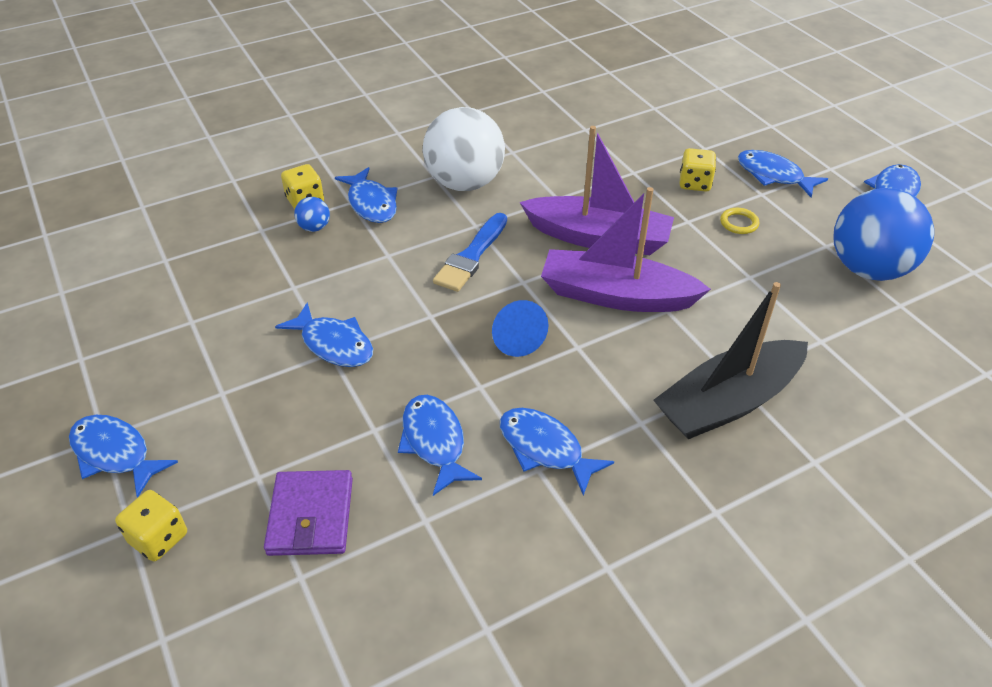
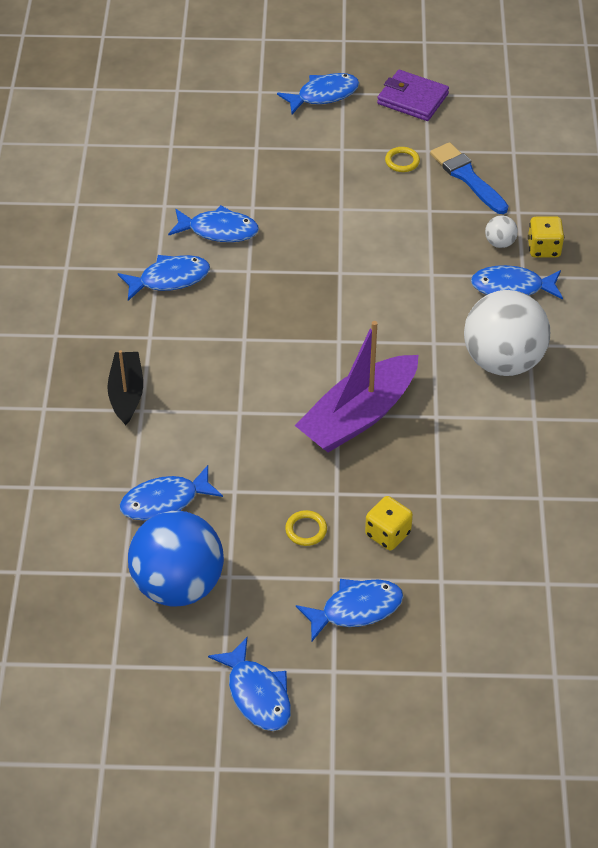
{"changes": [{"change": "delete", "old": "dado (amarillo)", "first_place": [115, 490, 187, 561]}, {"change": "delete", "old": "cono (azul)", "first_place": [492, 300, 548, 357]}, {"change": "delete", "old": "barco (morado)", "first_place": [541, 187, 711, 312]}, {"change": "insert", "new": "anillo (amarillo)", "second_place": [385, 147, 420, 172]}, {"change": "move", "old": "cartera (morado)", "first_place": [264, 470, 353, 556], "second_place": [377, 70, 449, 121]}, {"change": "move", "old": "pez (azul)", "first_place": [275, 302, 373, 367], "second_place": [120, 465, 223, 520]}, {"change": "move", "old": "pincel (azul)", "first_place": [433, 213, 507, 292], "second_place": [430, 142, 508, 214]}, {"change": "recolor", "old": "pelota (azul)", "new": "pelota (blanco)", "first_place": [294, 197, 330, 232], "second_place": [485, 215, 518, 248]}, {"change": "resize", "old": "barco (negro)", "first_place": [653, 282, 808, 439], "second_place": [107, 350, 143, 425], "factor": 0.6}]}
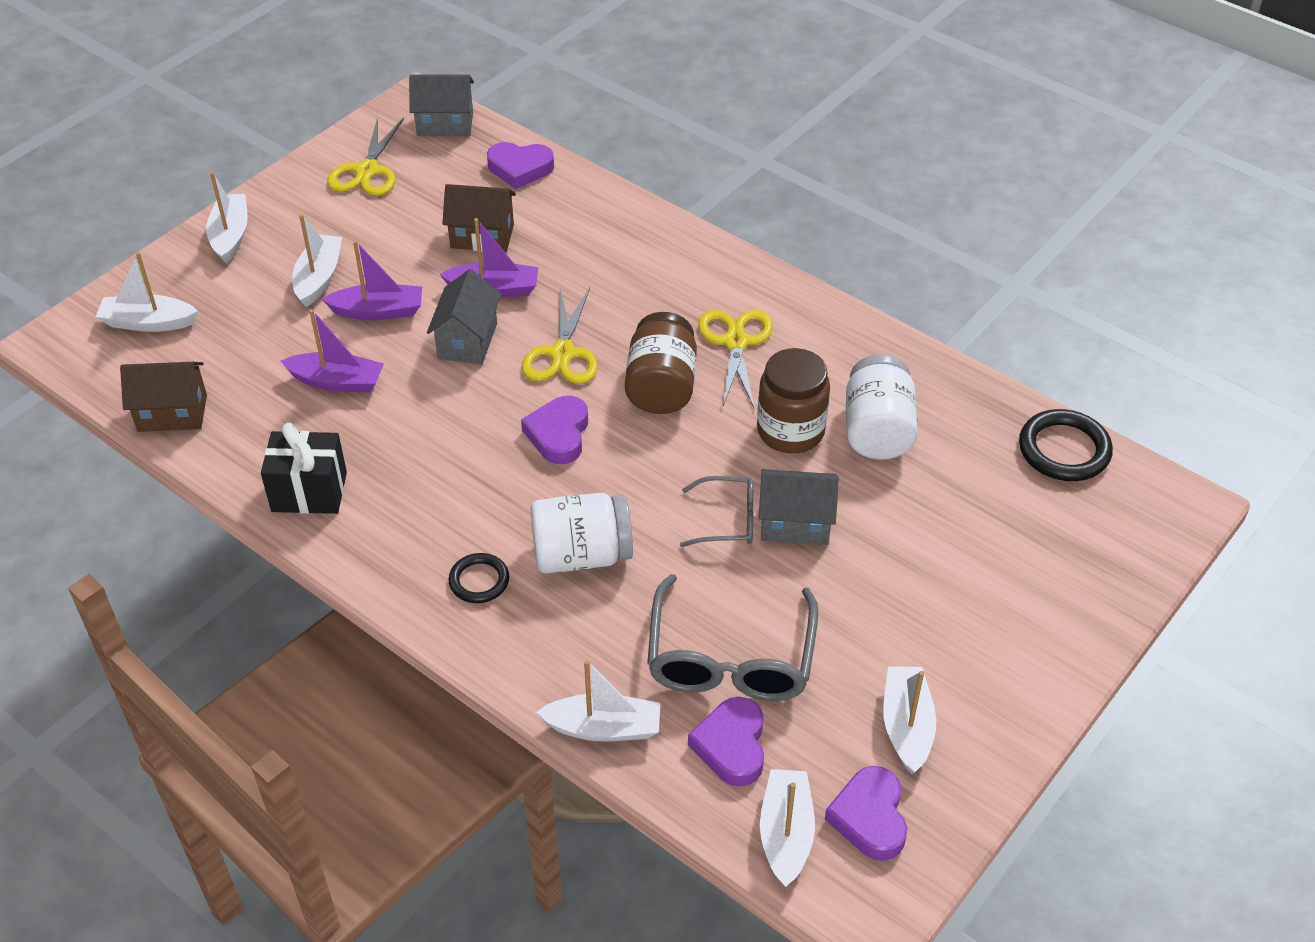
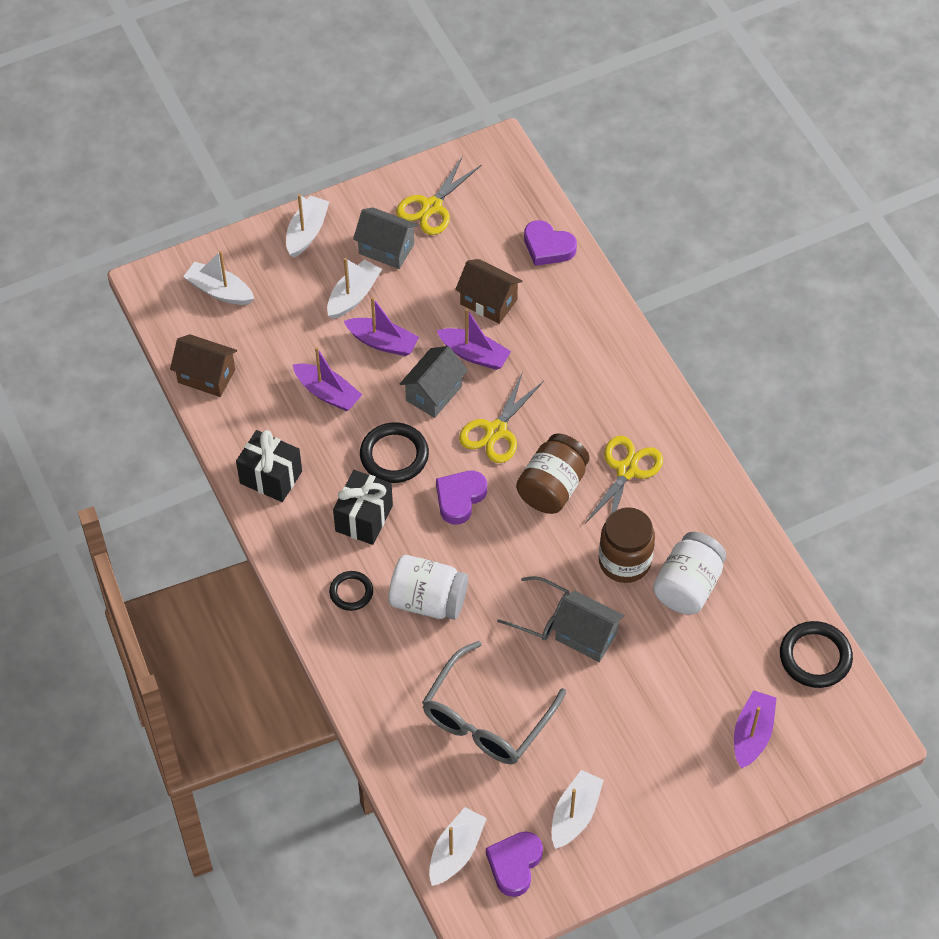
{"changes": [{"change": "delete", "old": "barco (blanco)", "first_place": [536, 660, 660, 741]}, {"change": "delete", "old": "corazón (morado)", "first_place": [688, 697, 764, 787]}, {"change": "insert", "new": "regalo (negro)", "second_place": [333, 470, 393, 545]}, {"change": "insert", "new": "anillo (negro)", "second_place": [360, 422, 429, 483]}, {"change": "insert", "new": "barco (morado)", "second_place": [734, 690, 777, 769]}, {"change": "move", "old": "casa (gris)", "first_place": [409, 75, 474, 136], "second_place": [353, 207, 418, 269]}]}
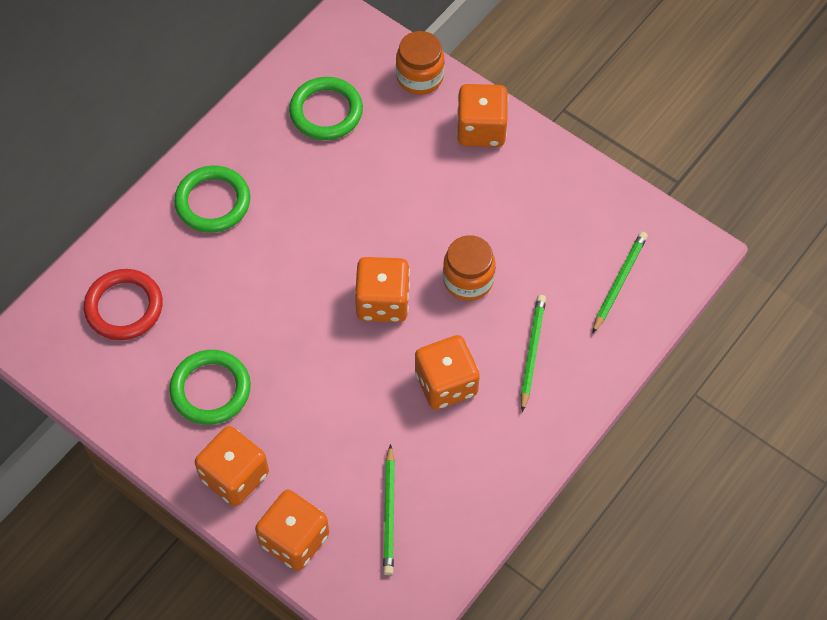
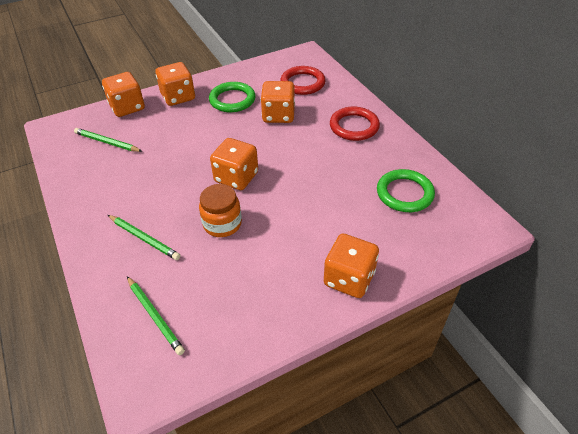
{"changes": [{"change": "delete", "old": "tarro (naranja)", "first_place": [396, 31, 444, 95]}, {"change": "move", "old": "dado (naranja)", "first_place": [415, 335, 480, 410], "second_place": [261, 81, 295, 123]}, {"change": "recolor", "old": "anillo (verde)", "new": "anillo (rojo)", "first_place": [174, 166, 250, 233], "second_place": [330, 107, 380, 141]}]}
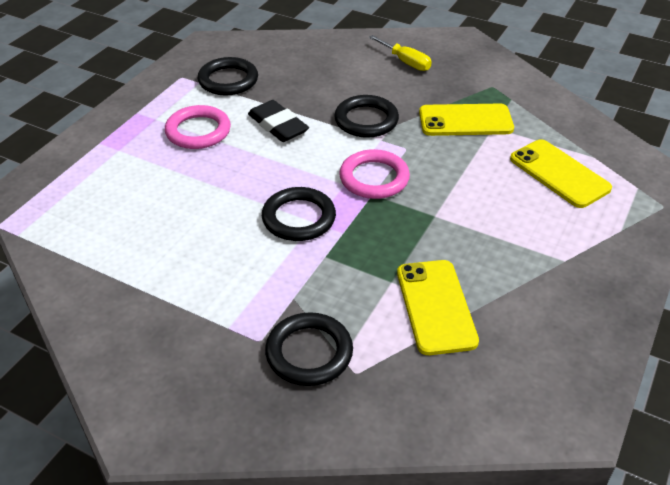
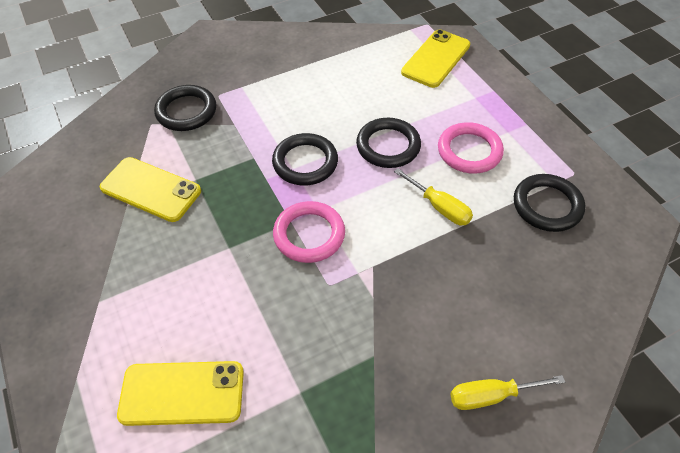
{"changes": [{"change": "move", "old": "anillo (negro)", "first_place": [334, 95, 399, 138], "second_place": [356, 118, 421, 168]}, {"change": "move", "old": "móvil (amarillo)", "first_place": [419, 104, 514, 136], "second_place": [401, 29, 470, 88]}, {"change": "replace", "old": "goma de borrar (negro)", "new": "destornillador (amarillo)", "first_place": [248, 100, 309, 142], "second_place": [394, 168, 473, 225]}]}
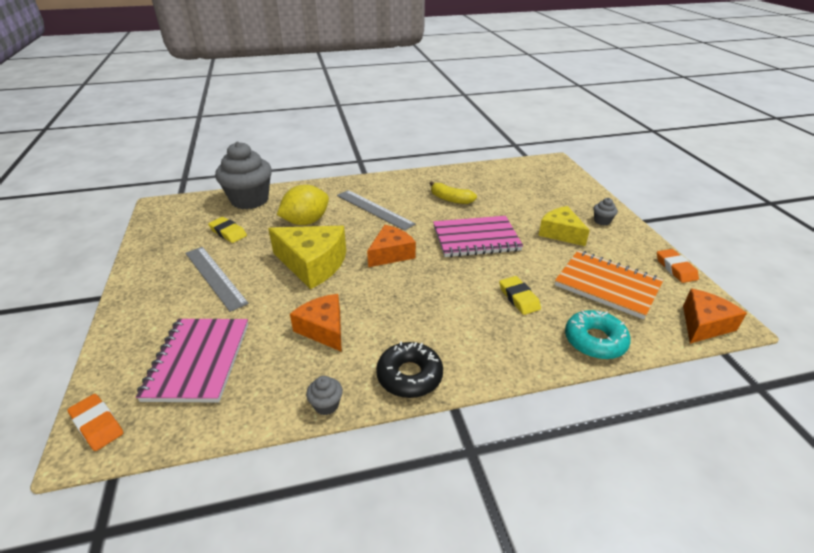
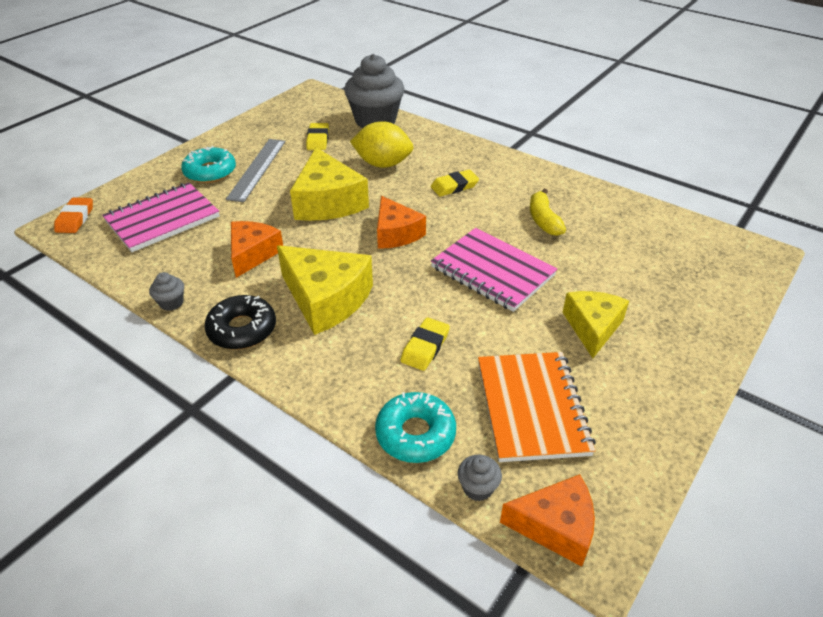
{"changes": [{"change": "delete", "old": "goma de borrar (naranja)", "first_place": [657, 249, 699, 283]}, {"change": "insert", "new": "rosquilla (turquesa)", "second_place": [181, 146, 236, 183]}, {"change": "insert", "new": "queso (amarillo)", "second_place": [277, 245, 373, 335]}, {"change": "move", "old": "magdalena (gris)", "first_place": [593, 198, 618, 226], "second_place": [458, 455, 502, 501]}, {"change": "replace", "old": "regla (gris)", "new": "goma de borrar (amarillo)", "first_place": [337, 190, 416, 231], "second_place": [431, 170, 479, 196]}, {"change": "rotate", "old": "queso (naranja)", "first_place": [367, 225, 416, 267], "second_place": [377, 196, 426, 249], "degrees": 60}]}
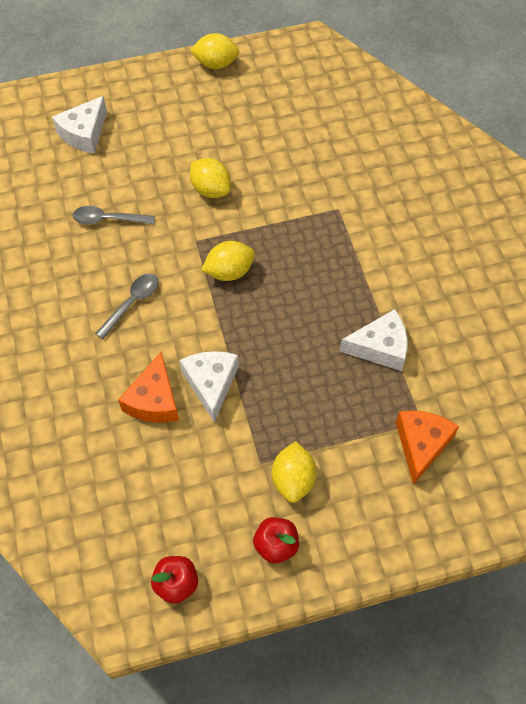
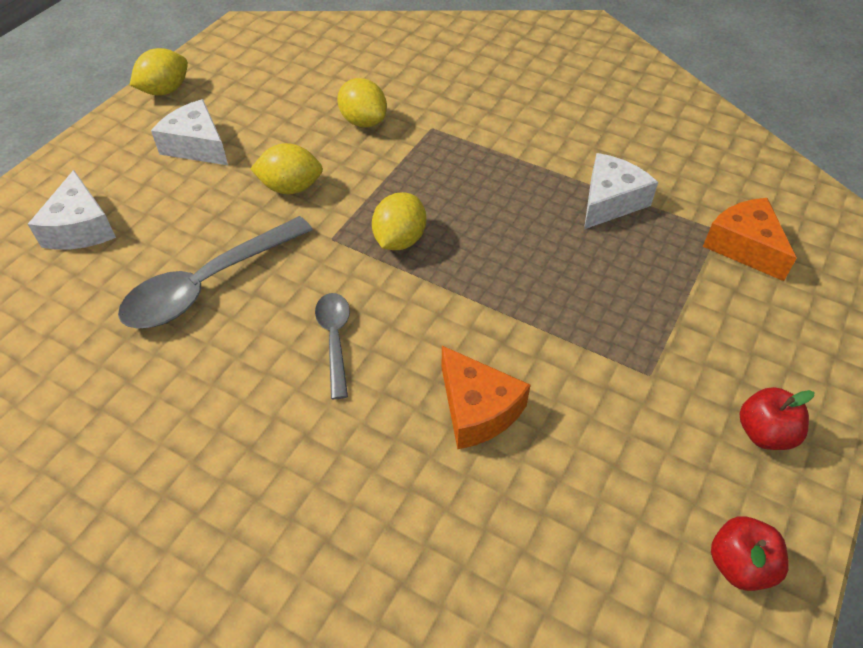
{"changes": [{"change": "move", "old": "queso (blanco)", "first_place": [180, 351, 239, 422], "second_place": [151, 99, 228, 165]}, {"change": "move", "old": "limón (amarillo)", "first_place": [272, 441, 316, 503], "second_place": [337, 78, 387, 127]}, {"change": "resize", "old": "cuchara (gris)", "first_place": [73, 206, 155, 224], "second_place": [118, 216, 313, 329], "factor": 1.79}]}
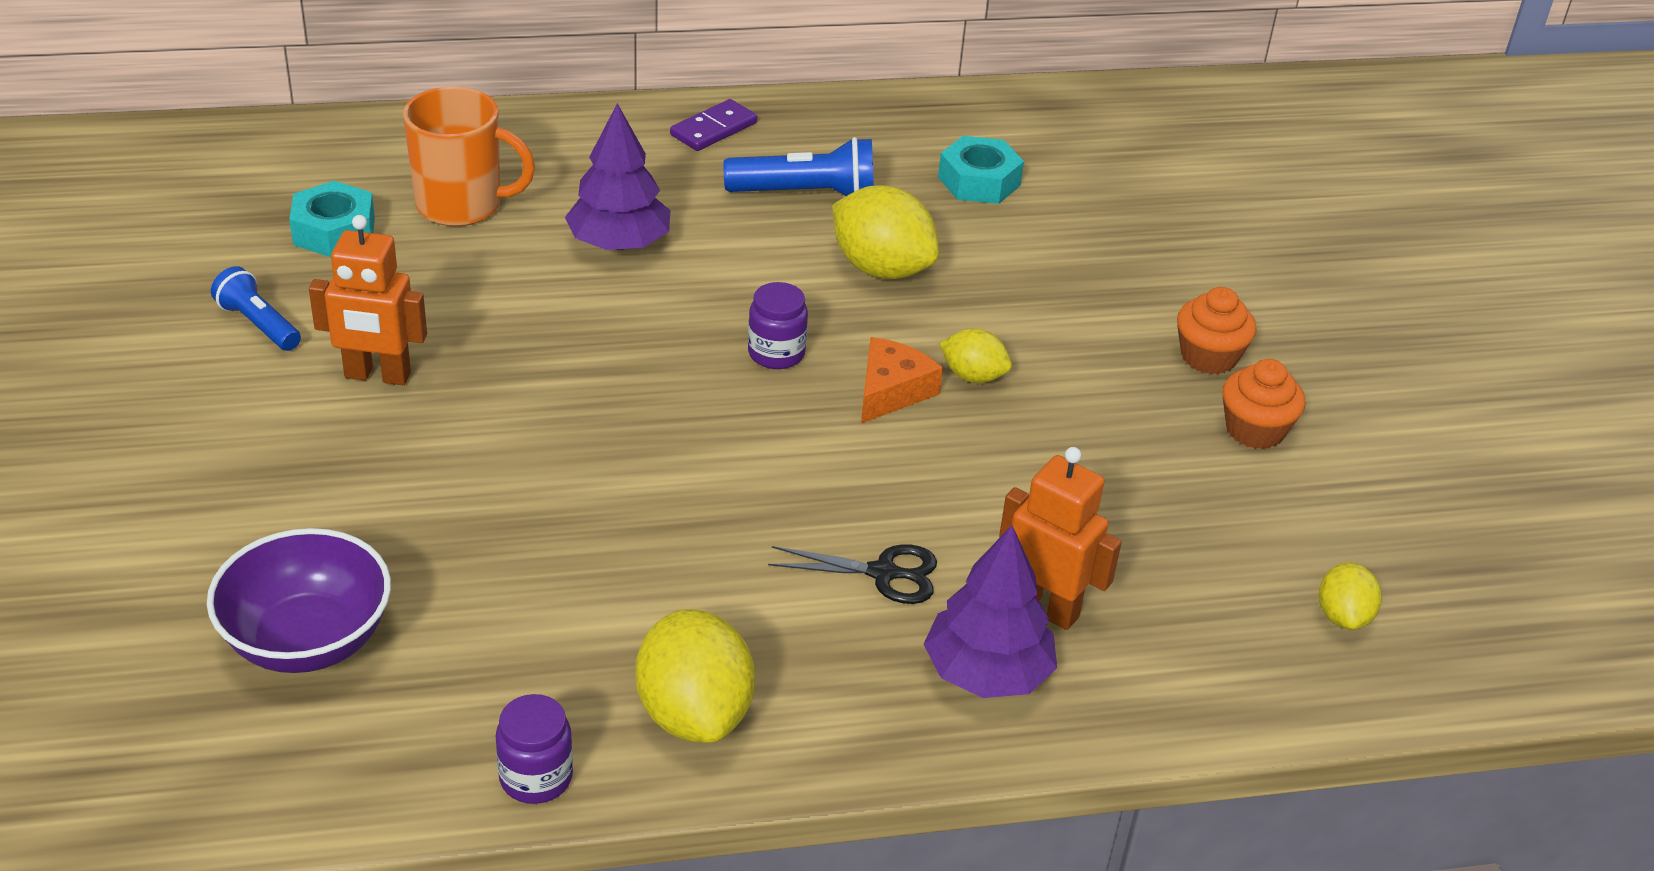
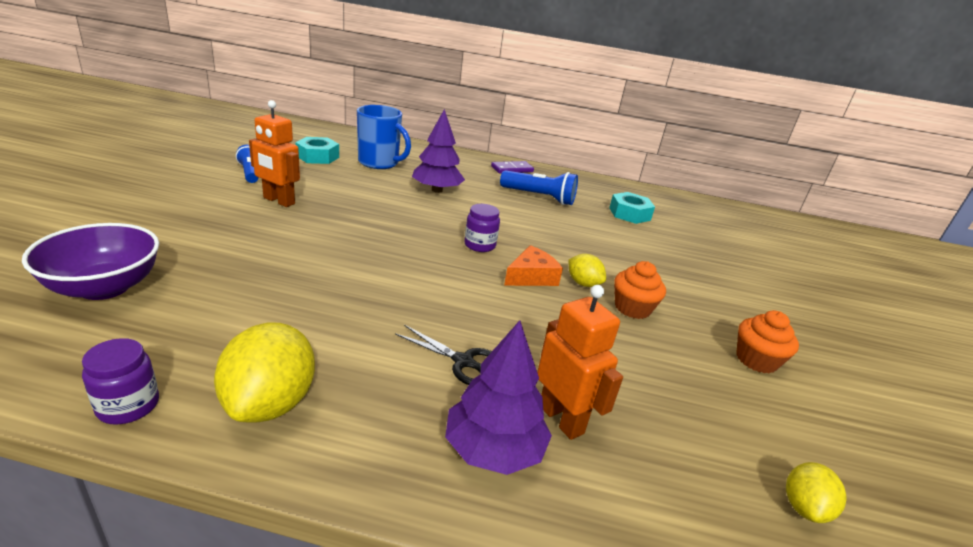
{"changes": [{"change": "delete", "old": "limón (amarillo)", "first_place": [832, 185, 939, 279]}, {"change": "move", "old": "magdalena (naranja)", "first_place": [1177, 287, 1256, 374], "second_place": [614, 261, 666, 319]}, {"change": "recolor", "old": "taza (naranja)", "new": "taza (azul)", "first_place": [403, 87, 535, 227], "second_place": [357, 105, 411, 169]}]}
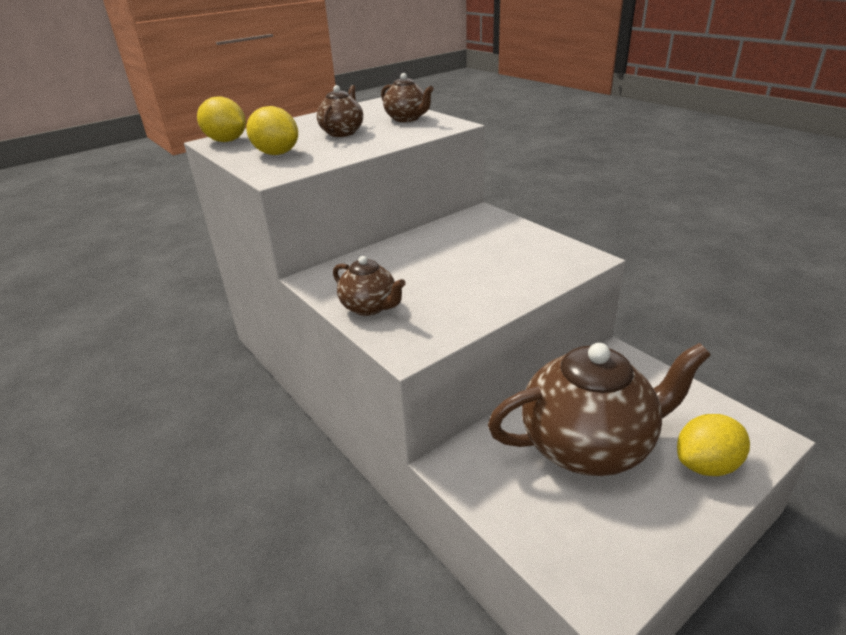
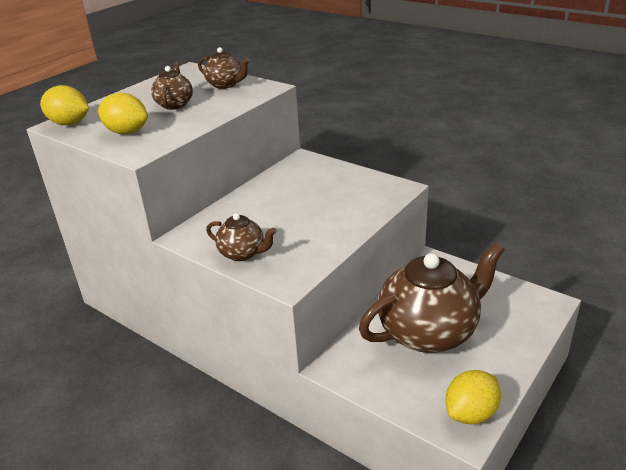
{"changes": [{"change": "move", "old": "limón (amarillo)", "first_place": [677, 414, 750, 476], "second_place": [445, 370, 501, 424]}]}
